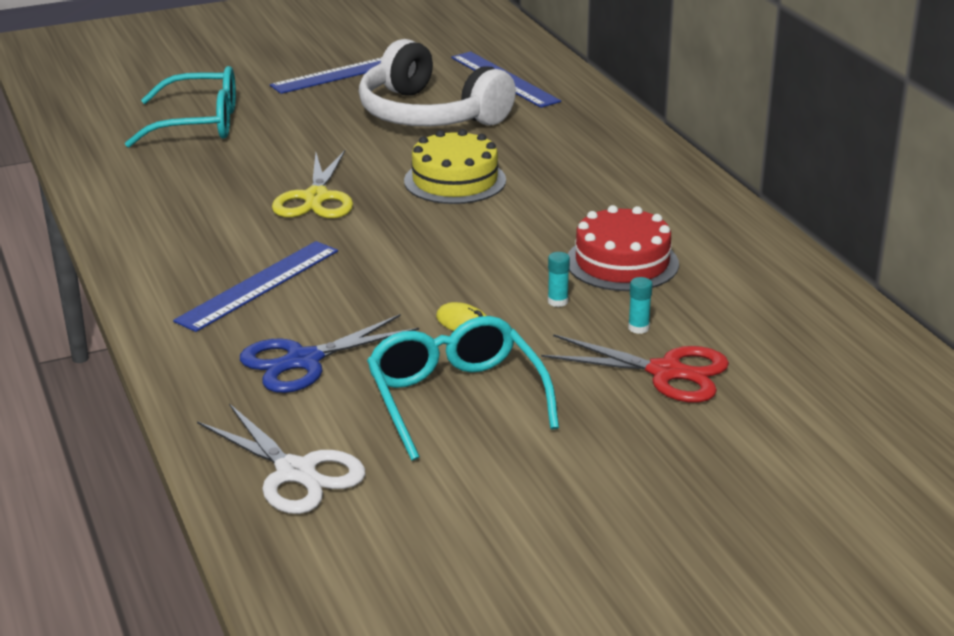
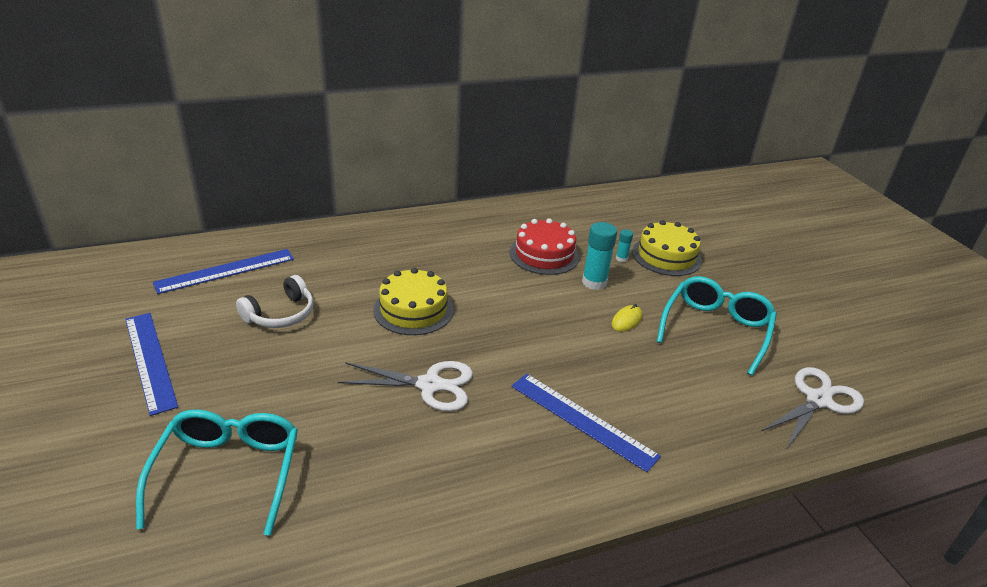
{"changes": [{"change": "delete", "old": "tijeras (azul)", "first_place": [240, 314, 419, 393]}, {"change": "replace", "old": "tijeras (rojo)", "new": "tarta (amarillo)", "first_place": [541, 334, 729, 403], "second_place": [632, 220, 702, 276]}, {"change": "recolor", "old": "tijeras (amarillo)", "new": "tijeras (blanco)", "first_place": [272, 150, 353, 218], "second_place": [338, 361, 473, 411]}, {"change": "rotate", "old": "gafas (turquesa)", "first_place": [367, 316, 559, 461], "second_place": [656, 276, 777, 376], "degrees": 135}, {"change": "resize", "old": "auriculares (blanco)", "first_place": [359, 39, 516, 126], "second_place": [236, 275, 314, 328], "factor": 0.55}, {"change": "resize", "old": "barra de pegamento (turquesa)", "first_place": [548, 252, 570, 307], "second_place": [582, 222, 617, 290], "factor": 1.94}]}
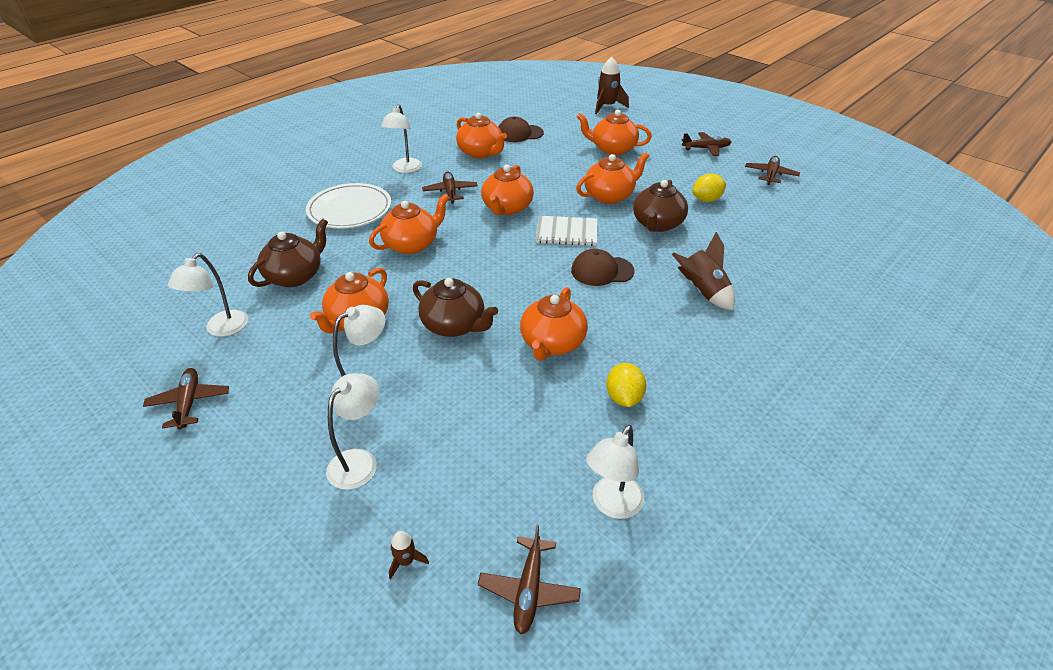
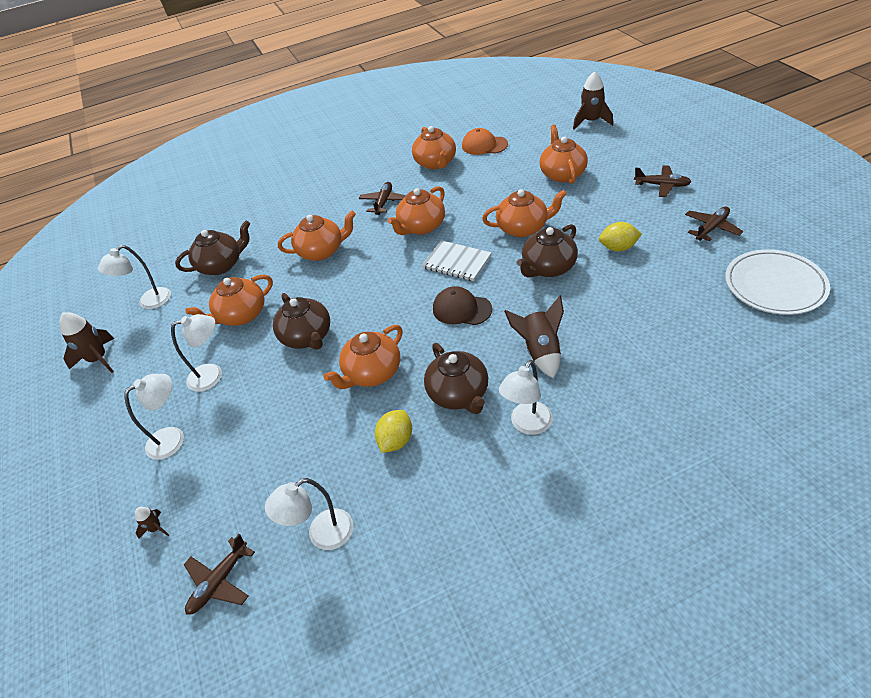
{"changes": [{"change": "insert", "new": "tetera (marrón)", "second_place": [424, 343, 488, 414]}, {"change": "move", "old": "plato (blanco)", "first_place": [306, 183, 391, 229], "second_place": [725, 249, 830, 315]}, {"change": "move", "old": "lámpara (blanco)", "first_place": [381, 104, 422, 173], "second_place": [499, 360, 553, 435]}, {"change": "replace", "old": "avión (marrón)", "new": "cohete (marrón)", "first_place": [143, 368, 229, 430], "second_place": [59, 312, 114, 373]}, {"change": "recolor", "old": "gorra (marrón)", "new": "gorra (naranja)", "first_place": [499, 117, 544, 142], "second_place": [462, 128, 508, 155]}, {"change": "rotate", "old": "tetera (naranja)", "first_place": [577, 110, 652, 155], "second_place": [539, 125, 588, 184], "degrees": 45}]}
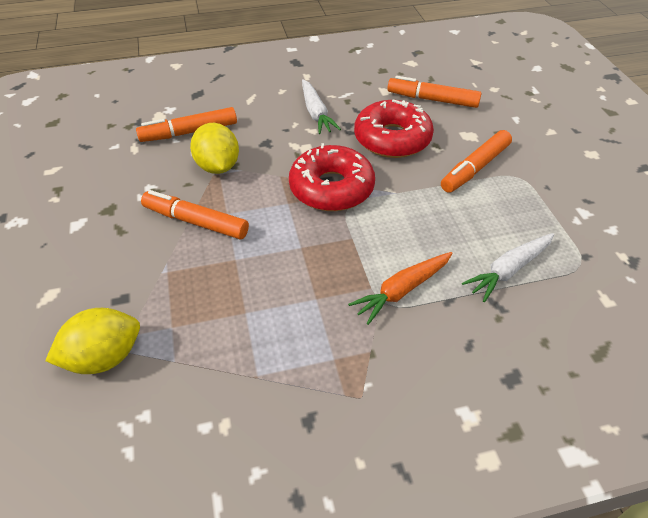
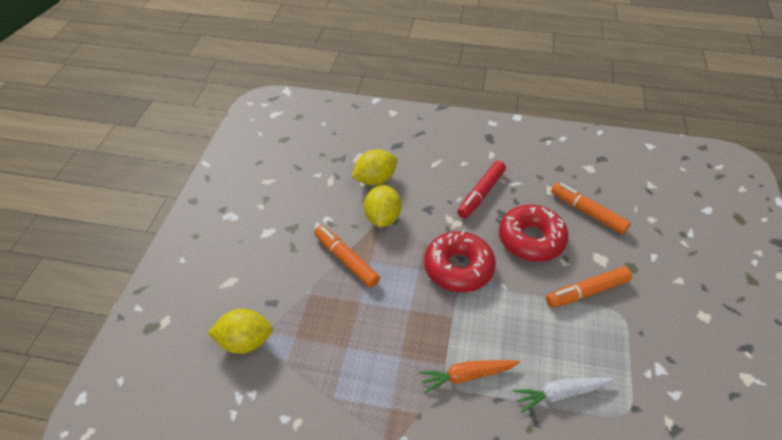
{"changes": [{"change": "replace", "old": "rotulador (naranja)", "new": "limón (amarillo)", "first_place": [136, 107, 237, 142], "second_place": [352, 149, 397, 186]}, {"change": "replace", "old": "zanahoria (blanco)", "new": "rotulador (rojo)", "first_place": [302, 79, 341, 134], "second_place": [458, 161, 506, 218]}]}
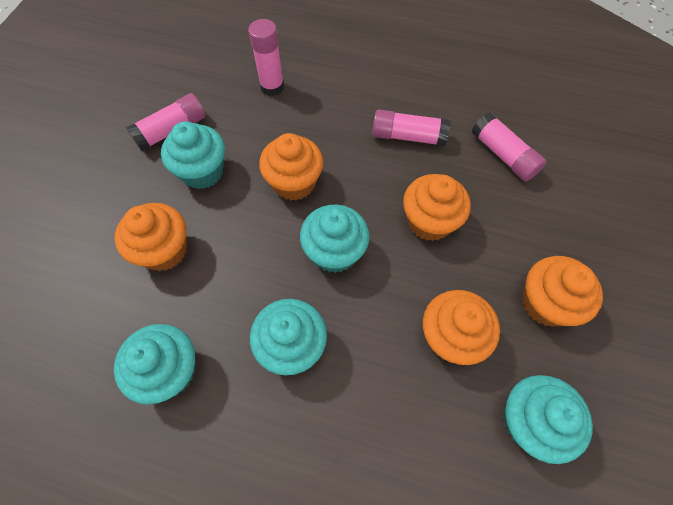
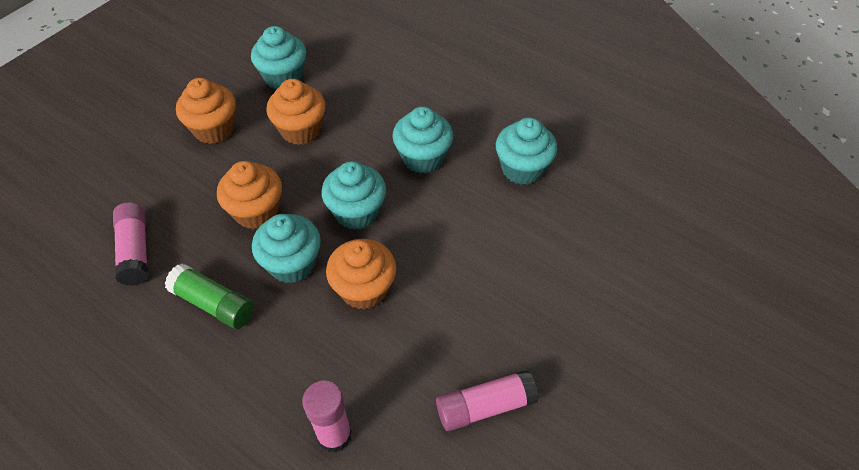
{"changes": [{"change": "delete", "old": "magdalena (naranja)", "first_place": [115, 203, 187, 271]}, {"change": "move", "old": "magdalena (turquesa)", "first_place": [161, 121, 225, 189], "second_place": [252, 214, 321, 284]}, {"change": "recolor", "old": "barra de pegamento (rosa)", "new": "barra de pegamento (verde)", "first_place": [372, 109, 451, 146], "second_place": [165, 264, 254, 329]}]}
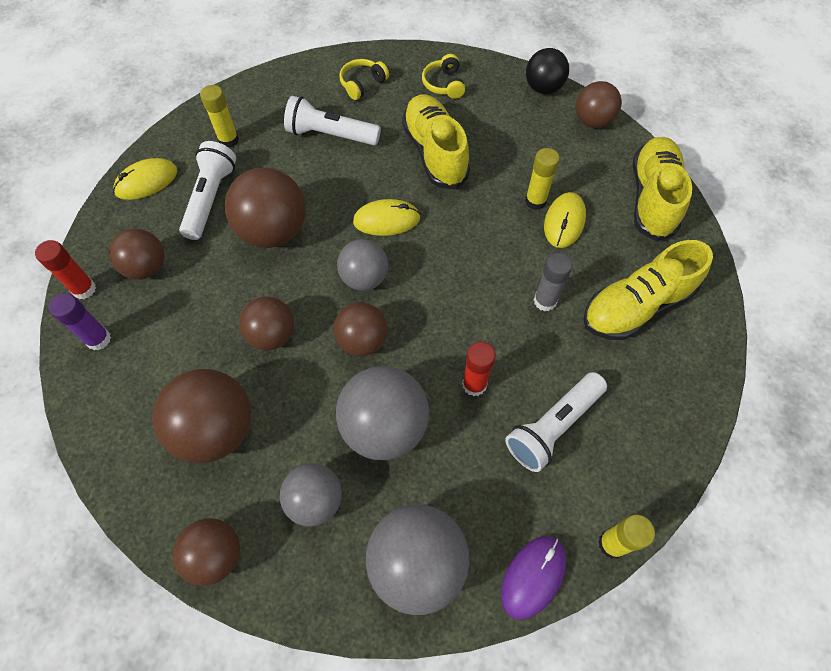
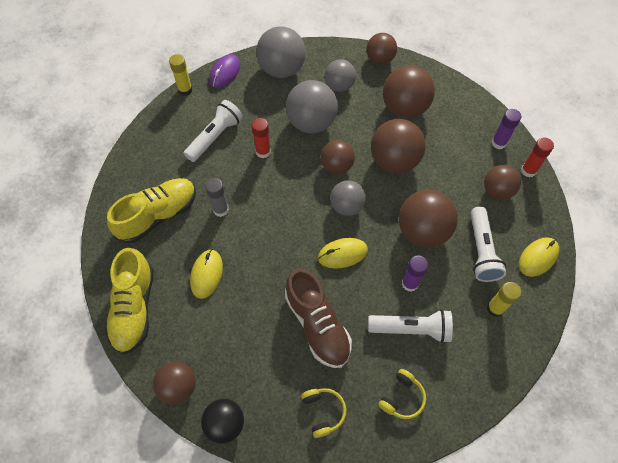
{"changes": [{"change": "delete", "old": "barra de pegamento (amarillo)", "first_place": [525, 148, 560, 210]}, {"change": "insert", "new": "barra de pegamento (morado)", "second_place": [402, 256, 428, 292]}, {"change": "recolor", "old": "zapato (amarillo)", "new": "zapato (marrón)", "first_place": [402, 94, 470, 189], "second_place": [285, 268, 352, 368]}, {"change": "resize", "old": "pelota (marrón)", "first_place": [239, 297, 294, 350], "second_place": [371, 119, 426, 174], "factor": 1.57}]}
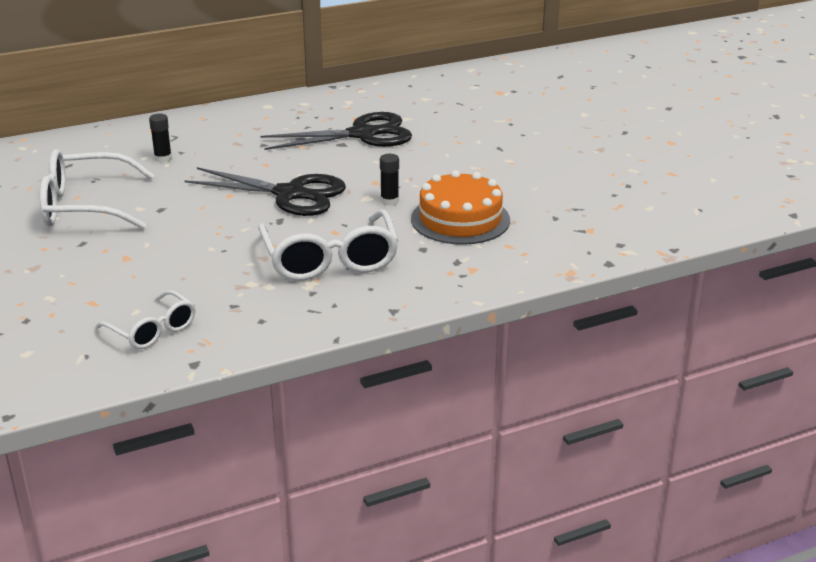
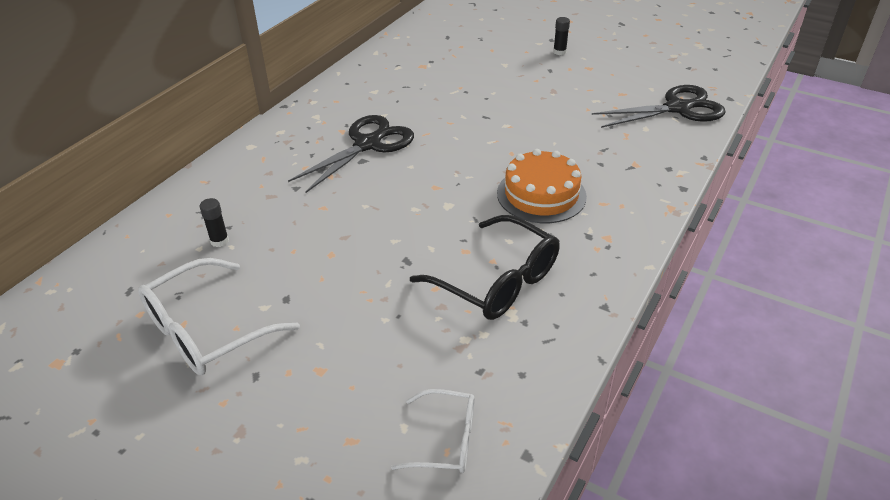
{"changes": [{"change": "move", "old": "tijeras (negro)", "first_place": [184, 167, 346, 216], "second_place": [592, 85, 726, 128]}, {"change": "move", "old": "barra de pegamento (negro)", "first_place": [380, 154, 399, 205], "second_place": [553, 17, 570, 55]}, {"change": "recolor", "old": "gafas (blanco)", "new": "gafas (negro)", "first_place": [258, 210, 399, 281], "second_place": [410, 215, 560, 320]}]}
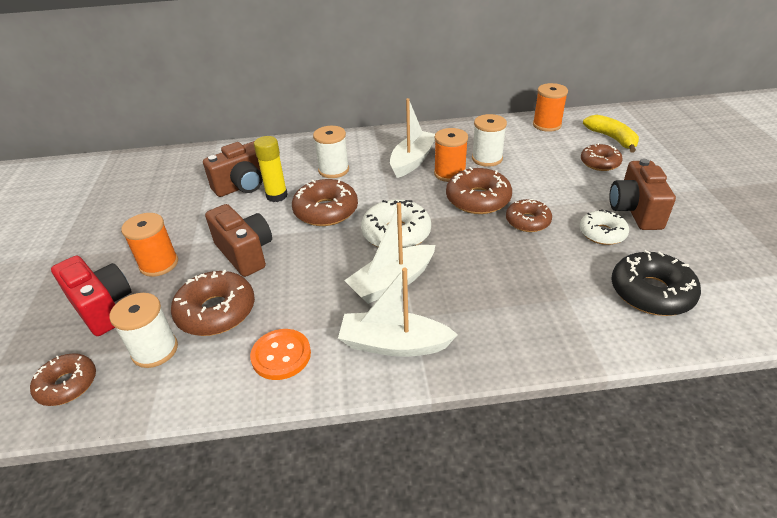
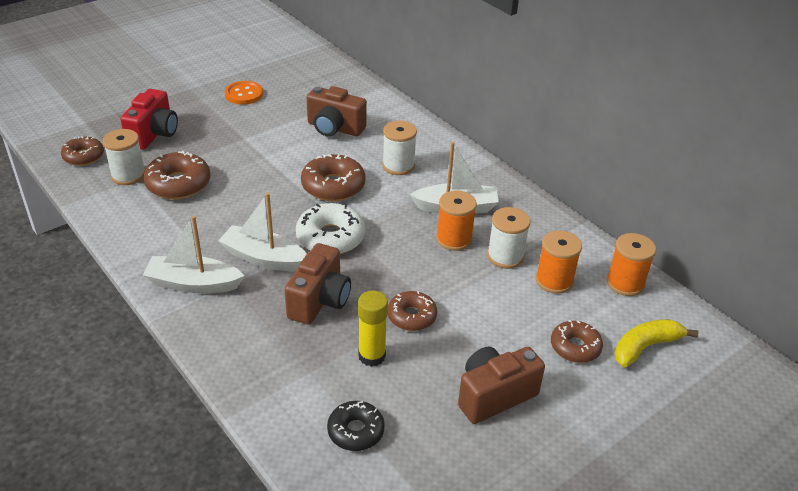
{"changes": [{"change": "delete", "old": "rosquilla (marrón)", "first_place": [446, 167, 512, 214]}, {"change": "delete", "old": "rosquilla (blanco)", "first_place": [580, 209, 629, 245]}, {"change": "move", "old": "carrete (naranja)", "first_place": [121, 213, 178, 277], "second_place": [536, 230, 582, 294]}, {"change": "move", "old": "cámara (marrón)", "first_place": [205, 204, 272, 277], "second_place": [285, 243, 351, 325]}, {"change": "move", "old": "botón (naranja)", "first_place": [250, 329, 311, 380], "second_place": [225, 81, 263, 105]}, {"change": "move", "old": "barra de pegamento (amarillo)", "first_place": [254, 136, 288, 202], "second_place": [358, 291, 388, 367]}, {"change": "rotate", "old": "barco (blanco)", "first_place": [338, 268, 458, 357], "second_place": [143, 216, 245, 294], "degrees": -60}, {"change": "rotate", "old": "plátano (amarillo)", "first_place": [583, 115, 639, 153], "second_place": [615, 319, 698, 367], "degrees": -150}, {"change": "resize", "old": "rosquilla (negro)", "first_place": [611, 250, 701, 316], "second_place": [327, 401, 385, 451], "factor": 0.65}]}
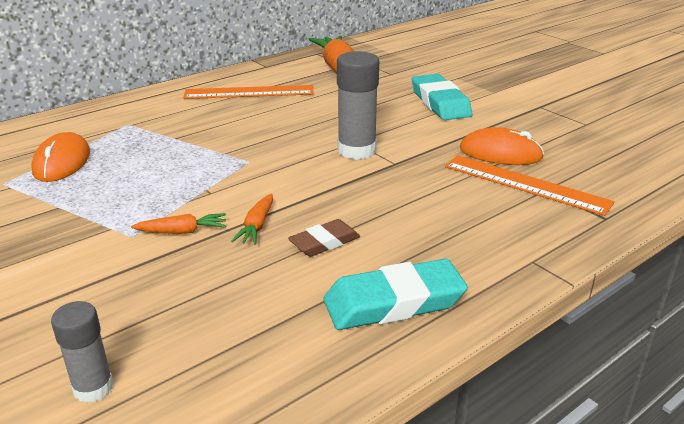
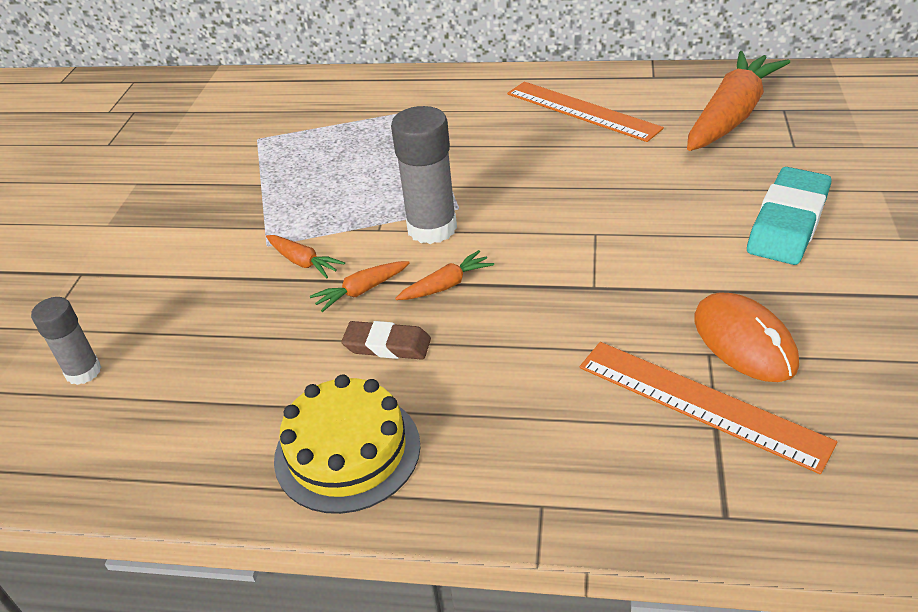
{"changes": [{"change": "delete", "old": "ratón (naranja)", "first_place": [31, 132, 90, 182]}, {"change": "insert", "new": "zanahoria (naranja)", "second_place": [395, 250, 494, 300]}, {"change": "move", "old": "barra de pegamento (gris)", "first_place": [337, 51, 379, 160], "second_place": [391, 106, 457, 244]}, {"change": "replace", "old": "goma de borrar (turquesa)", "new": "tarta (amarillo)", "first_place": [324, 259, 468, 330], "second_place": [274, 375, 420, 514]}, {"change": "rotate", "old": "regla (naranja)", "first_place": [445, 155, 615, 216], "second_place": [580, 342, 837, 474], "degrees": -45}]}
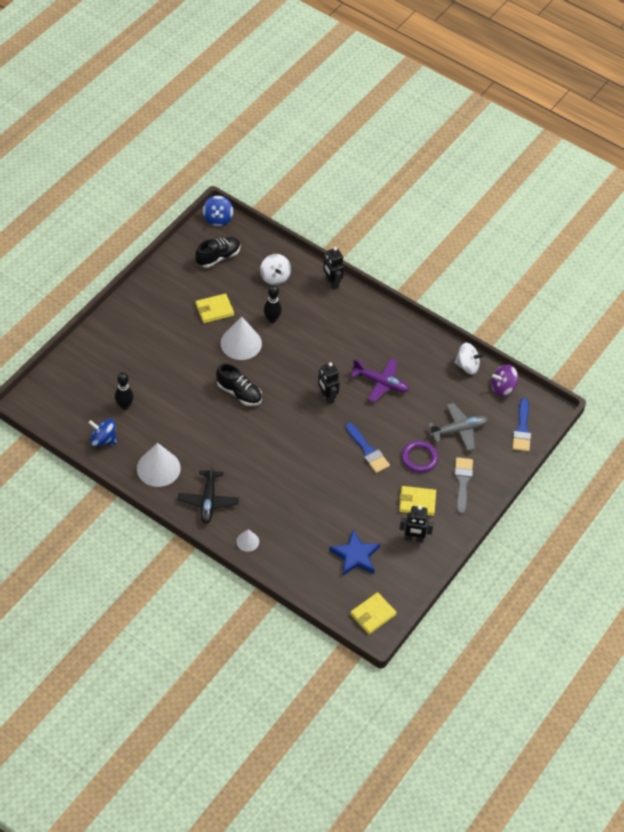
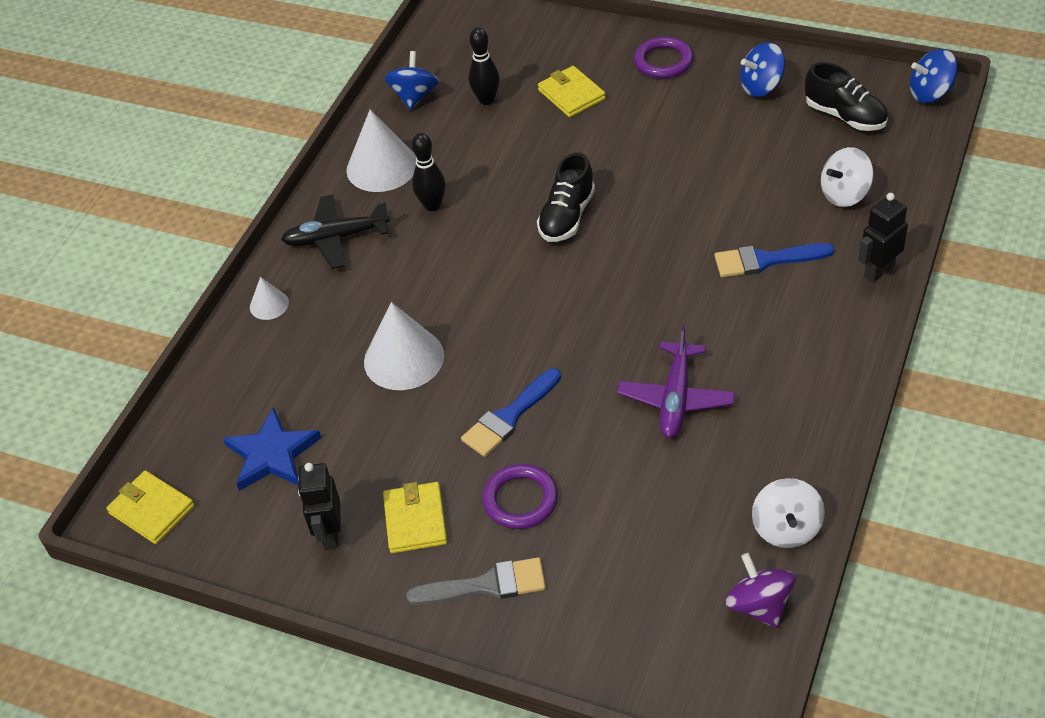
{"changes": [{"change": "delete", "old": "robot (negro)", "first_place": [318, 362, 340, 404]}, {"change": "delete", "old": "avión (gris)", "first_place": [428, 403, 488, 451]}, {"change": "insert", "new": "anillo (morado)", "second_place": [634, 37, 693, 79]}, {"change": "insert", "new": "peonza (azul)", "second_place": [740, 42, 785, 97]}, {"change": "move", "old": "cartera (amarillo)", "first_place": [196, 294, 234, 323], "second_place": [538, 66, 606, 117]}, {"change": "move", "old": "cono (blanco)", "first_place": [220, 317, 262, 360], "second_place": [364, 302, 444, 390]}, {"change": "move", "old": "bolo (negro)", "first_place": [264, 285, 282, 323], "second_place": [412, 133, 445, 211]}, {"change": "move", "old": "pincel (azul)", "first_place": [512, 398, 531, 452], "second_place": [715, 243, 834, 277]}]}
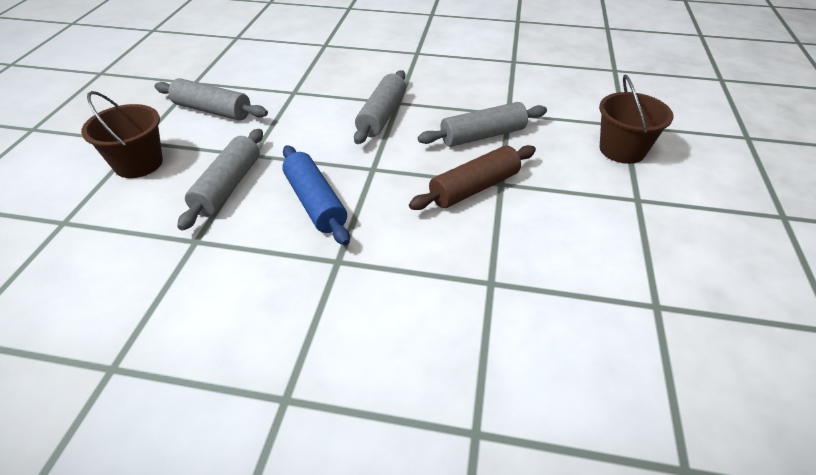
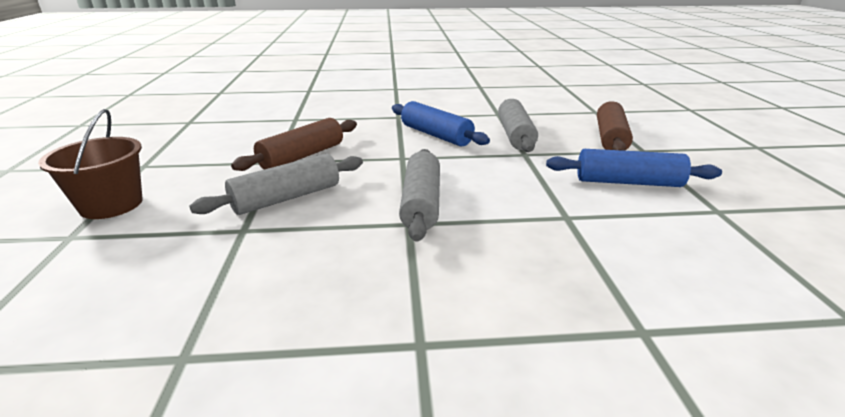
{"changes": [{"change": "replace", "old": "balde (marrón)", "new": "rodillo (marrón)", "first_place": [81, 91, 163, 178], "second_place": [597, 101, 633, 151]}, {"change": "recolor", "old": "rodillo (gris)", "new": "rodillo (azul)", "first_place": [154, 78, 268, 121], "second_place": [546, 149, 722, 187]}]}
